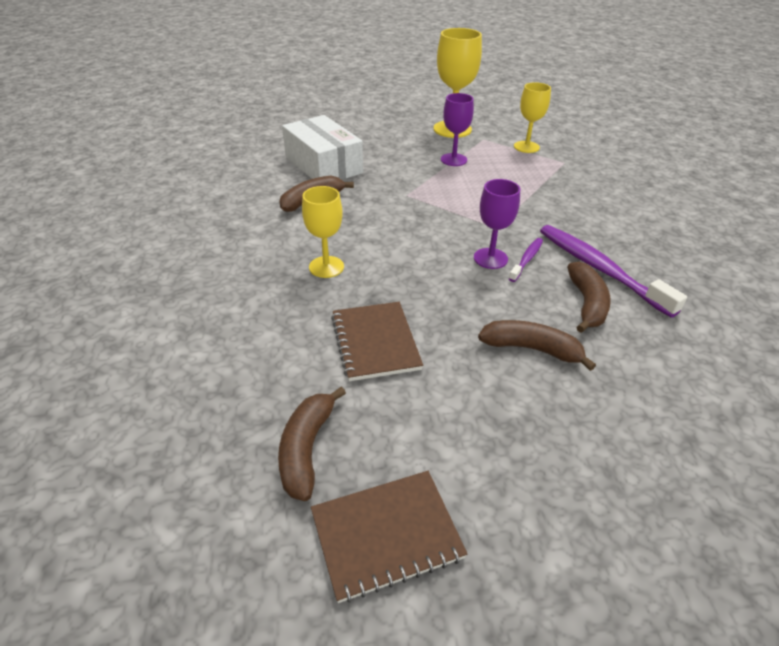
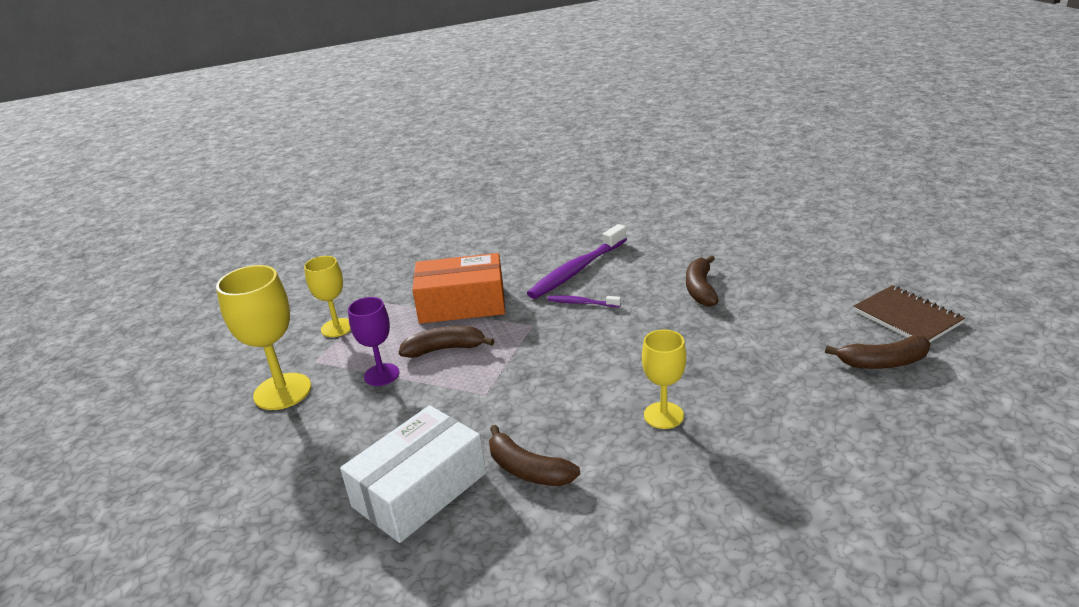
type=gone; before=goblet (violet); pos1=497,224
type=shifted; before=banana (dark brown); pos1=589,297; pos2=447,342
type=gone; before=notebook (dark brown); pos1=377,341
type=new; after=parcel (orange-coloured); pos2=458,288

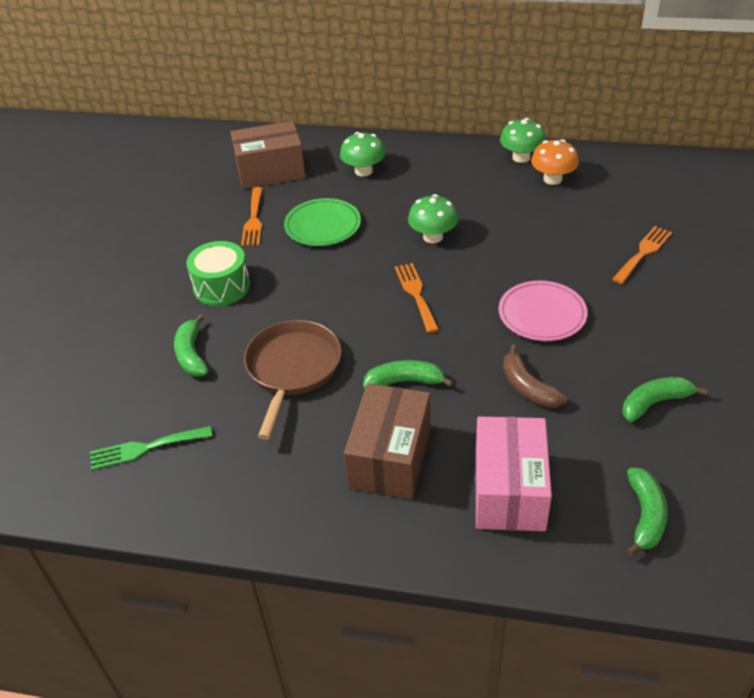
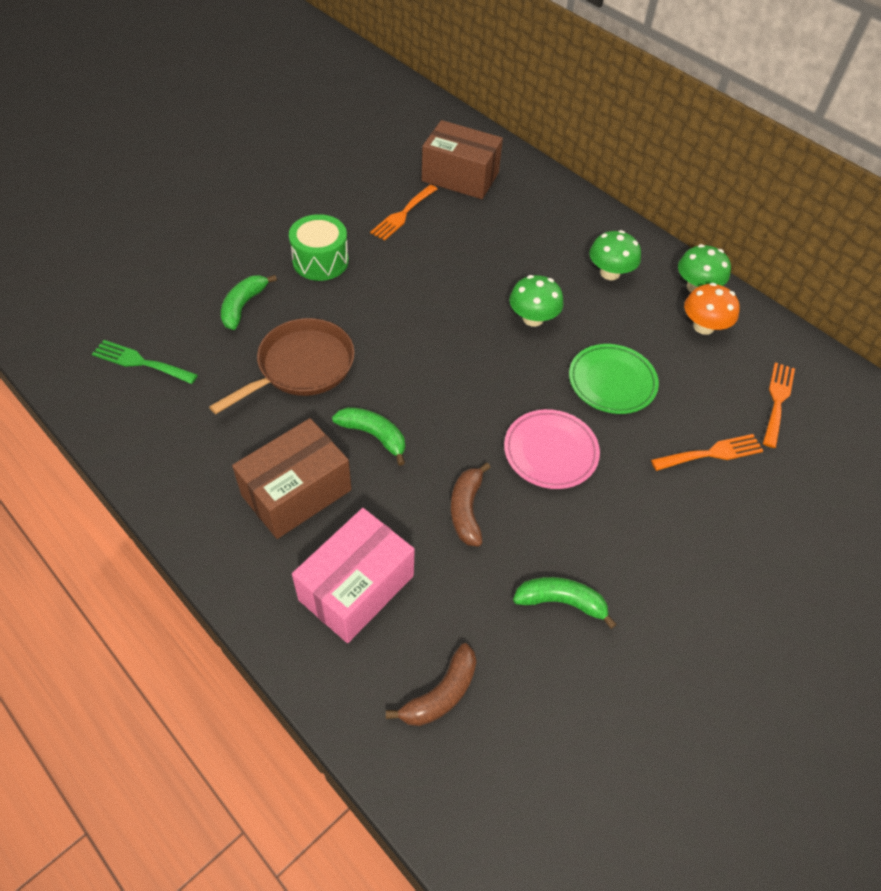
type=shifted; before=mushroom (leaf-green); pos1=362,154; pos2=615,255
type=shifted; before=dinner plate (leaf-green); pos1=322,222; pos2=614,379
type=shifted; before=table fork (orange-coloured); pos1=417,298; pos2=779,405
type=repainted; before=banana (leaf-green); after=banana (dark brown); pos1=647,512; pos2=431,684

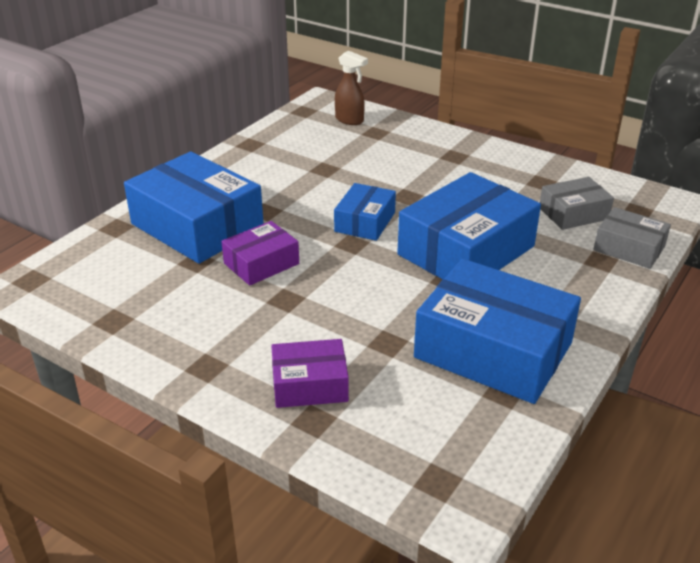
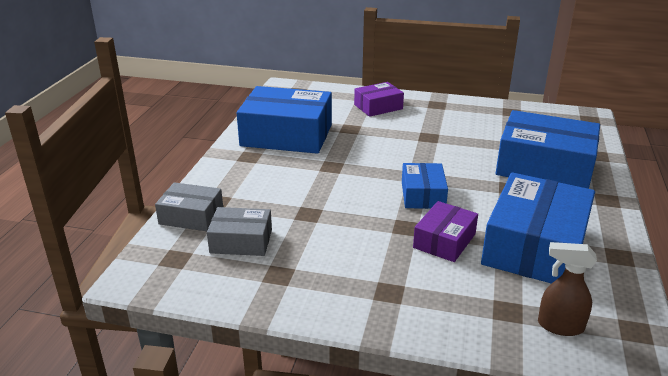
type=shifted; before=parcel (cobalt); pos1=469,225; pos2=538,228
type=rotated; before=parcel (gray); pos1=577,203; pos2=239,231; turn=45
type=shifted; before=parcel (violet); pos1=260,253; pos2=445,231

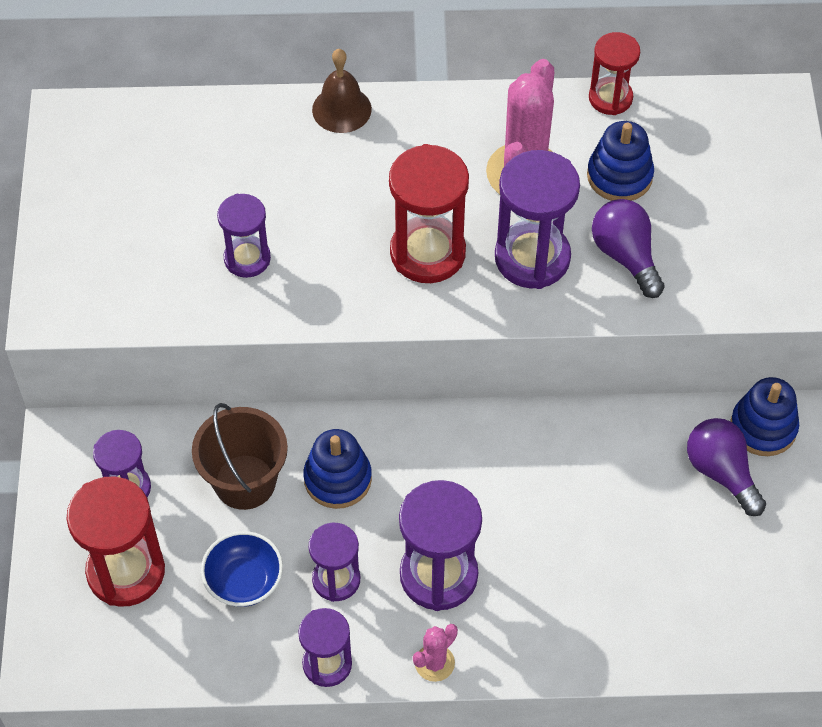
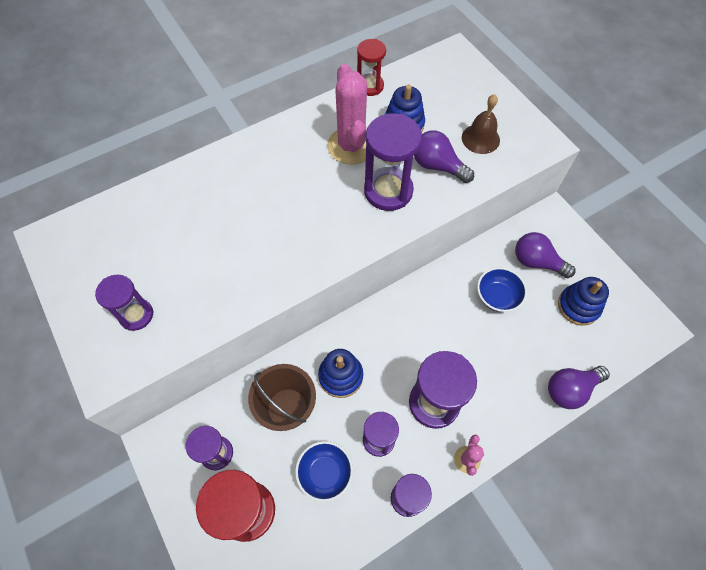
type=shifted; before=hand bell (dark brown); pos1=342,91; pos2=481,124
type=gone; before=sandglass (crimson); pos1=429,213
type=shifted; before=sandglass (violet); pos1=244,236; pos2=124,302
type=shifted; before=ring stacker (cobalt); pos1=764,416; pos2=583,301
type=new; after=serving bowl (cobalt); pos2=502,289
type=new; after=lightbulb (violet); pos2=579,387

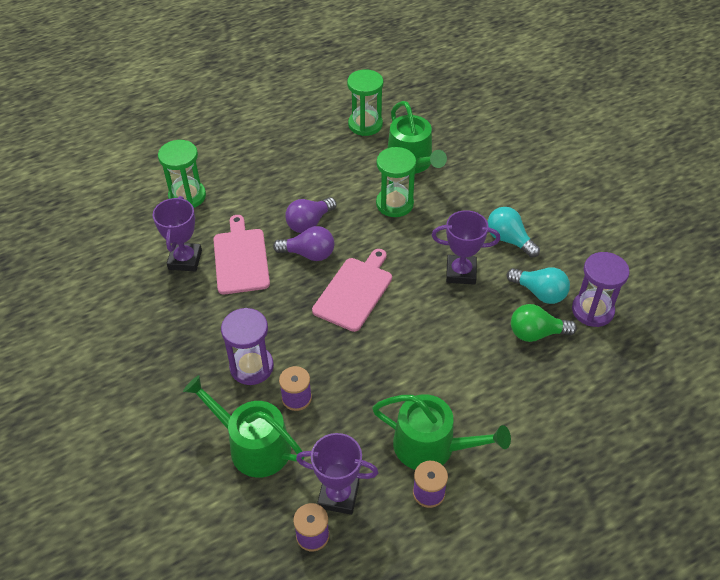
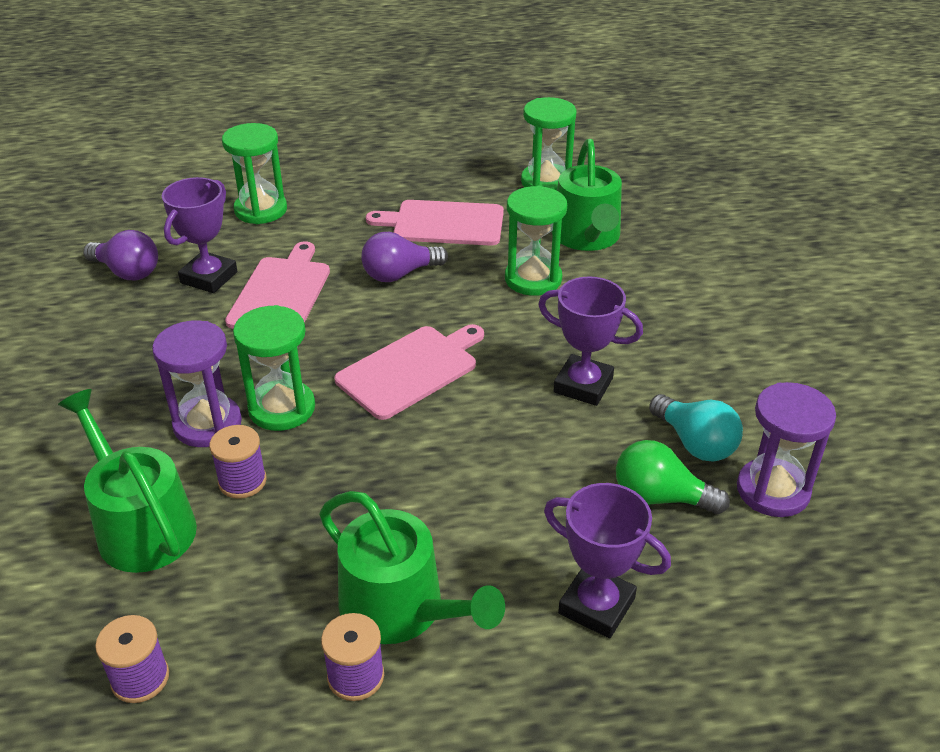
type=gone; before=lightbulb (aqua); pos1=514,232
type=shifted; before=lightbulb (violet); pos1=303,243; pos2=120,255
type=shifted; before=trophy (violet); pos1=337,474; pos2=607,560
type=new; after=cutting board (pink); pos2=435,223
type=new; after=sandglass (leaf-green); pos2=274,368

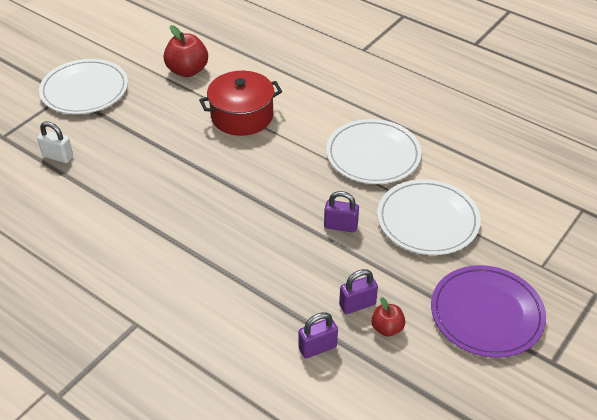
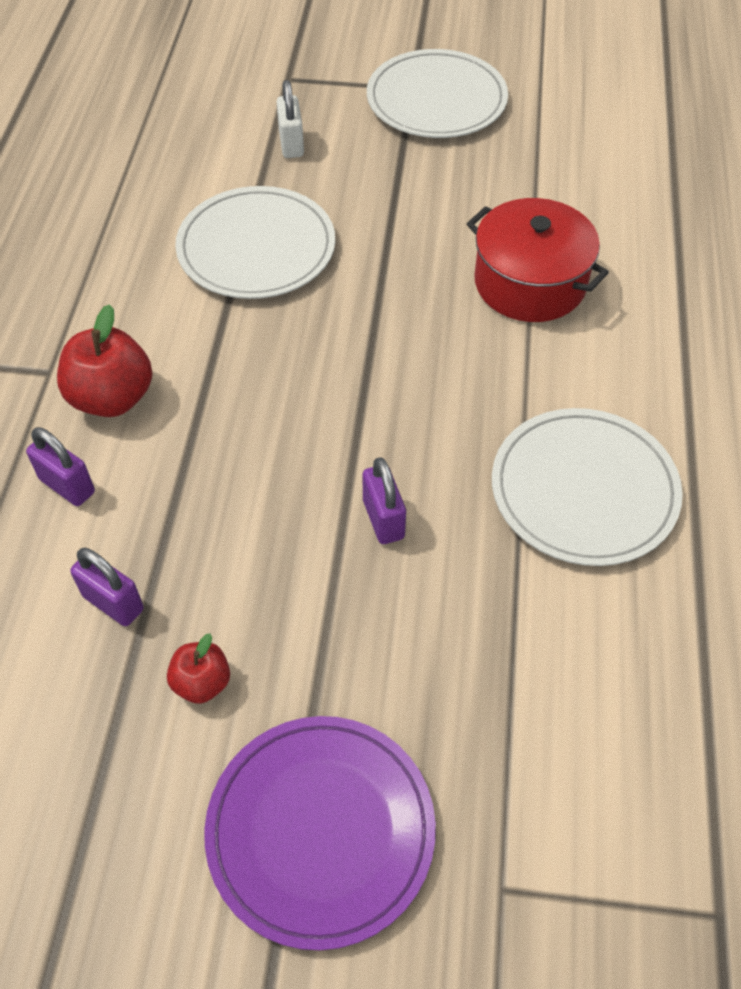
type=shifted; before=toy apple (crimson); pos1=186,51; pos2=104,360
type=shifted; before=dinner plate (white); pos1=429,217; pos2=255,242
type=shifted; before=padlock (violet); pos1=358,291; pos2=60,466

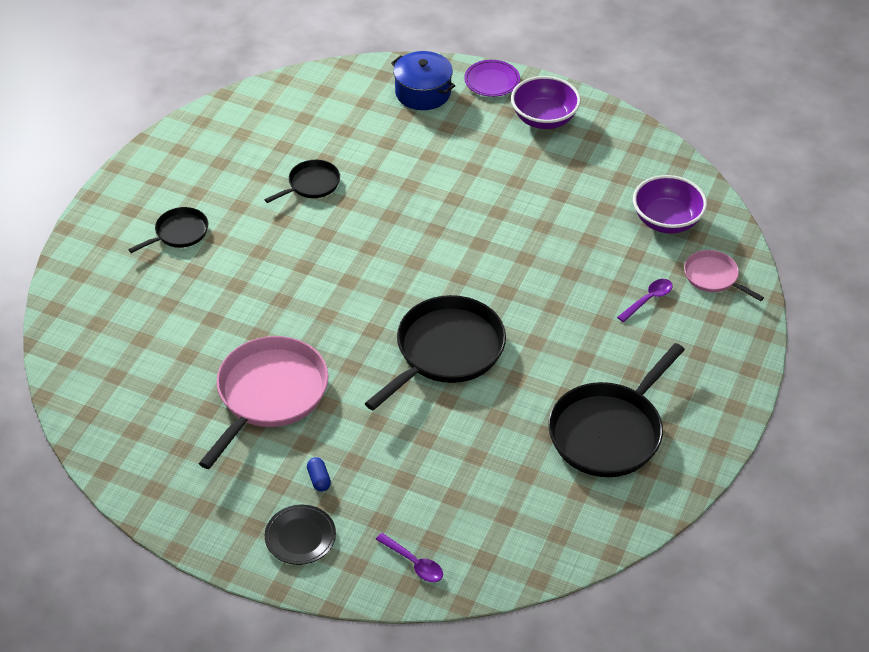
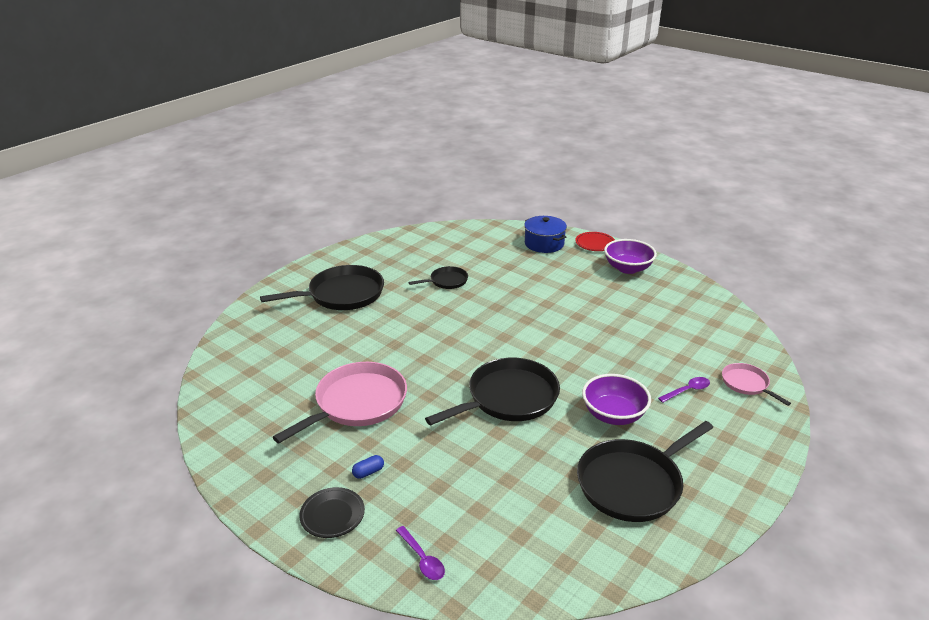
type=repainted; before=dinner plate (violet); after=dinner plate (crimson); pos1=492,78; pos2=595,241
type=shifted; before=serving bowl (violet); pos1=670,204; pos2=616,399
type=scaled; before=frying pan (jet-black); pos1=168,230; pos2=322,287; scale=1.92
type=rotated; before=capsule (cobalt); pos1=319,474; pos2=368,467; turn=60

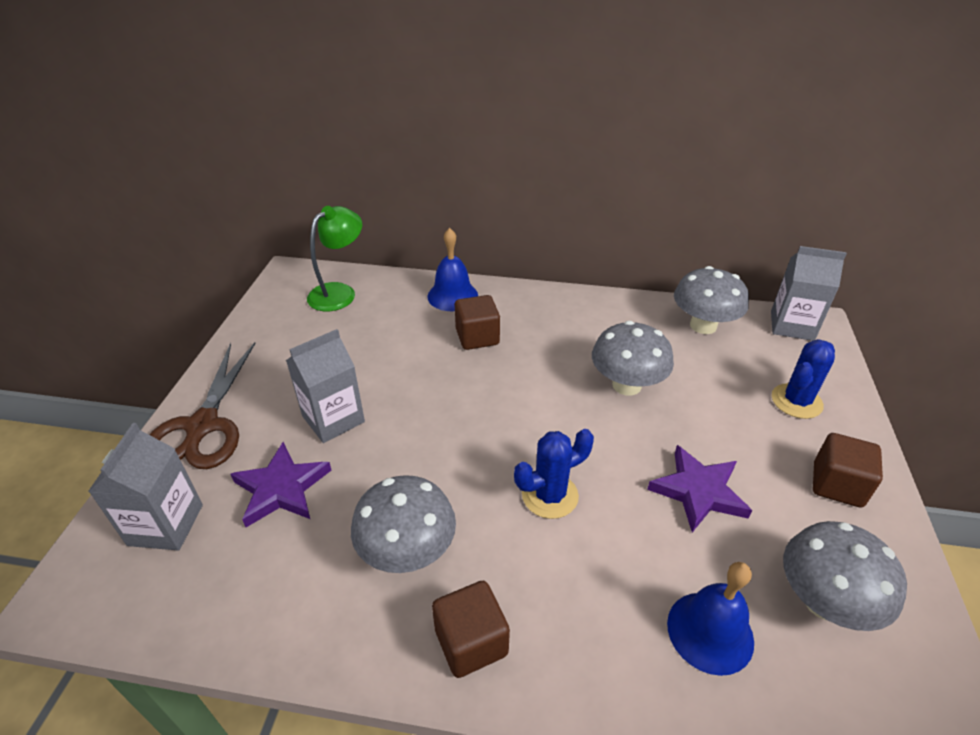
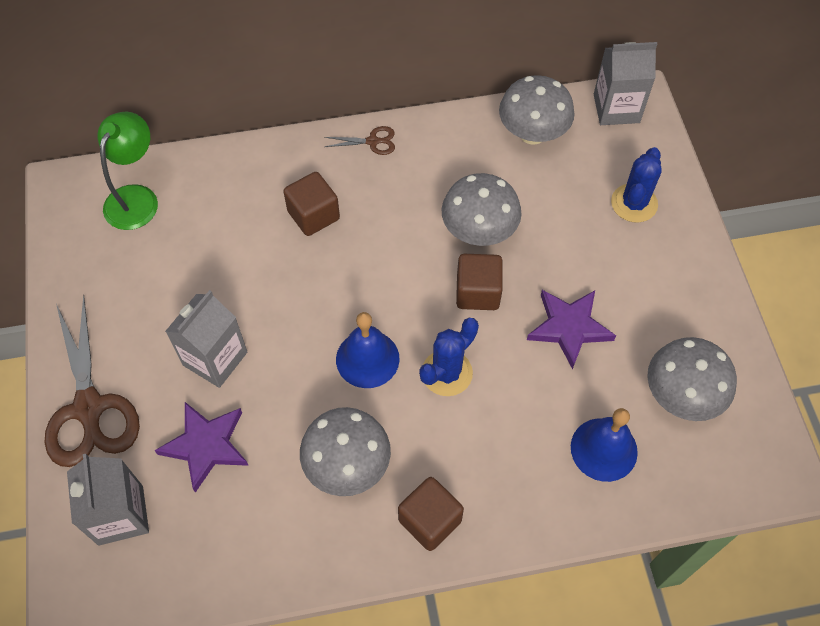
type=shifted; before=hand bell (cobalt); pos1=452,269; pos2=368,350
type=shifted; before=cube (dark brown); pos1=848,470; pos2=479,282
type=new; after=shears (dark brown); pos2=359,140

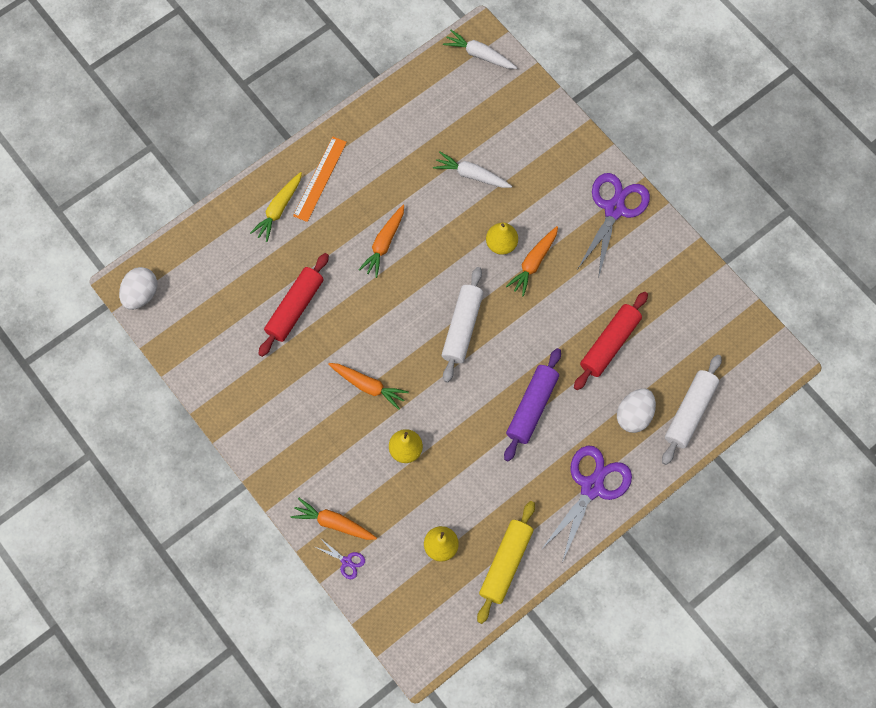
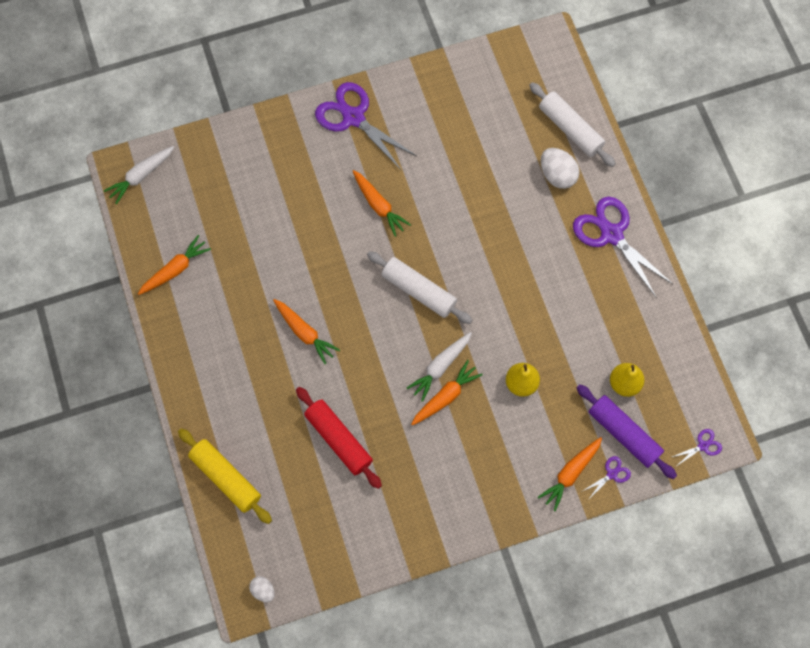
type=gone; before=straightedge (orange-coloured); pos1=320,179
type=shifted; before=carrot (white); pos1=472,170; pos2=439,367
type=gone; before=carrot (bright yellow); pos1=276,207
type=gone; before=pear (bright yellow); pos1=502,239
type=scaled; before=egg (white); pos1=138,288; pos2=262,589; scale=0.58
type=gone; before=pastry roller (crimson); pos1=611,341
type=shifted; before=pastry roller (violet); pos1=532,405; pos2=627,431
type=shifted; before=pastry roller (bright yellow); pos1=506,562; pos2=225,476
type=new; after=carrot (orange-coloured); pos2=174,265
type=new; after=shears (violet); pos2=697,447

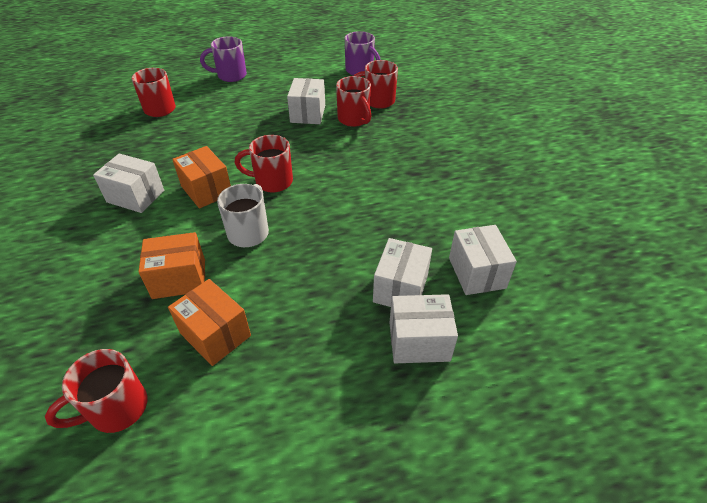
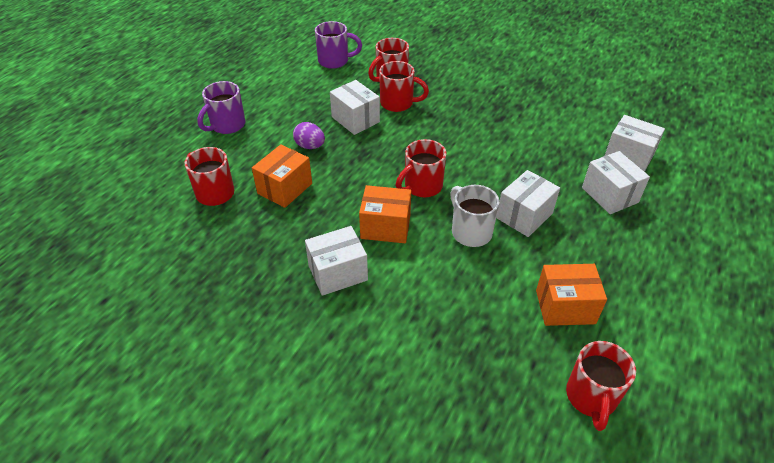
type=shifted; before=parcel (orange-coloured); pos1=171,265; pos2=282,176
type=shifted; before=parcel (white); pos1=423,328; pos2=528,203
type=new; after=egg (violet); pos2=309,135

